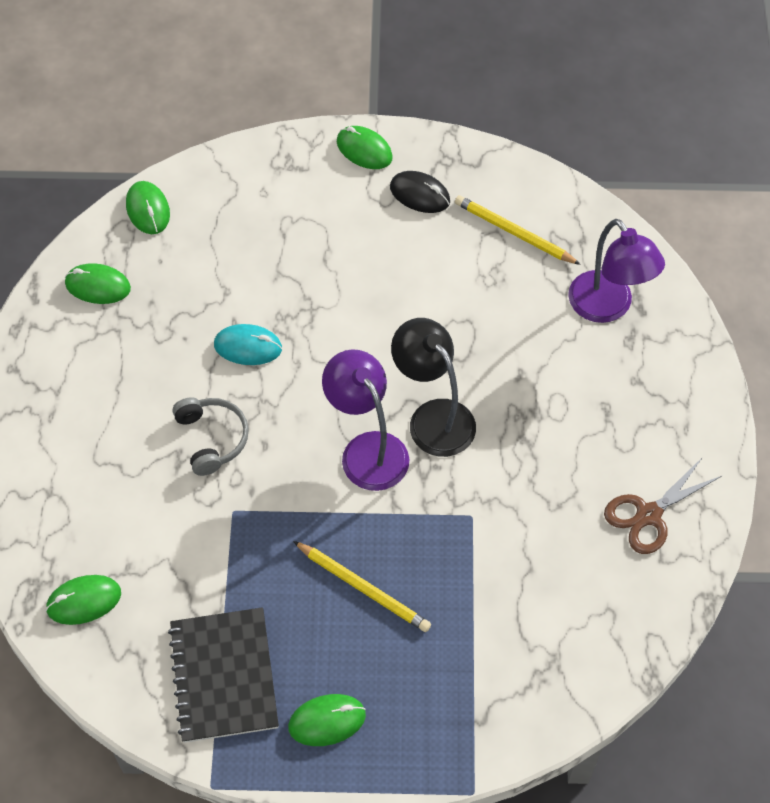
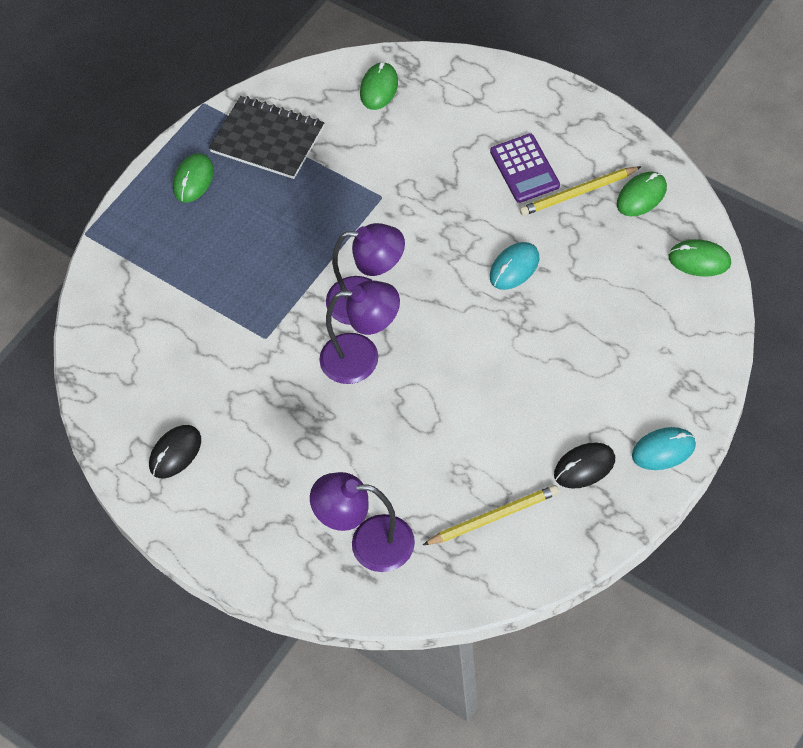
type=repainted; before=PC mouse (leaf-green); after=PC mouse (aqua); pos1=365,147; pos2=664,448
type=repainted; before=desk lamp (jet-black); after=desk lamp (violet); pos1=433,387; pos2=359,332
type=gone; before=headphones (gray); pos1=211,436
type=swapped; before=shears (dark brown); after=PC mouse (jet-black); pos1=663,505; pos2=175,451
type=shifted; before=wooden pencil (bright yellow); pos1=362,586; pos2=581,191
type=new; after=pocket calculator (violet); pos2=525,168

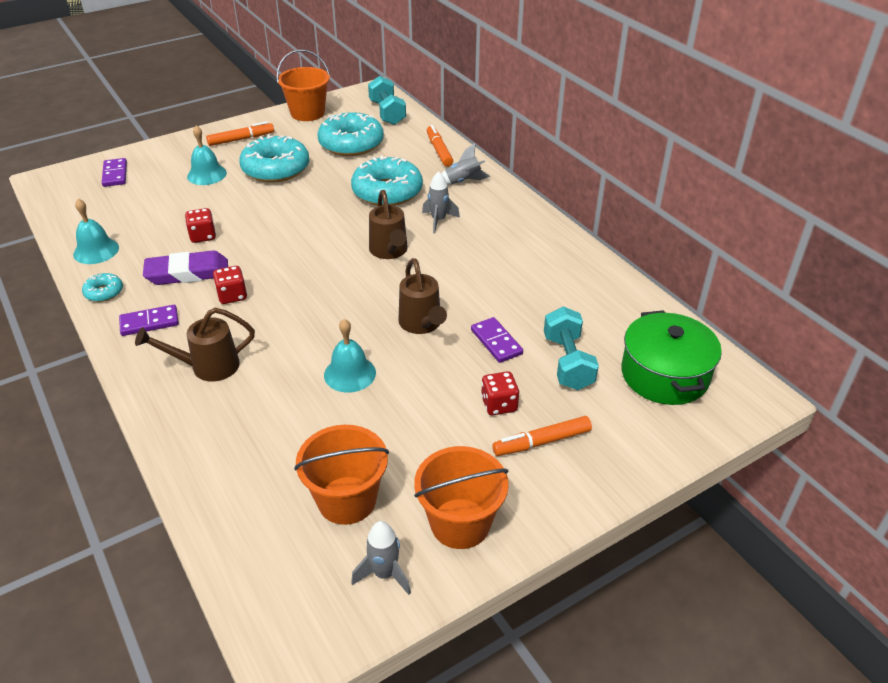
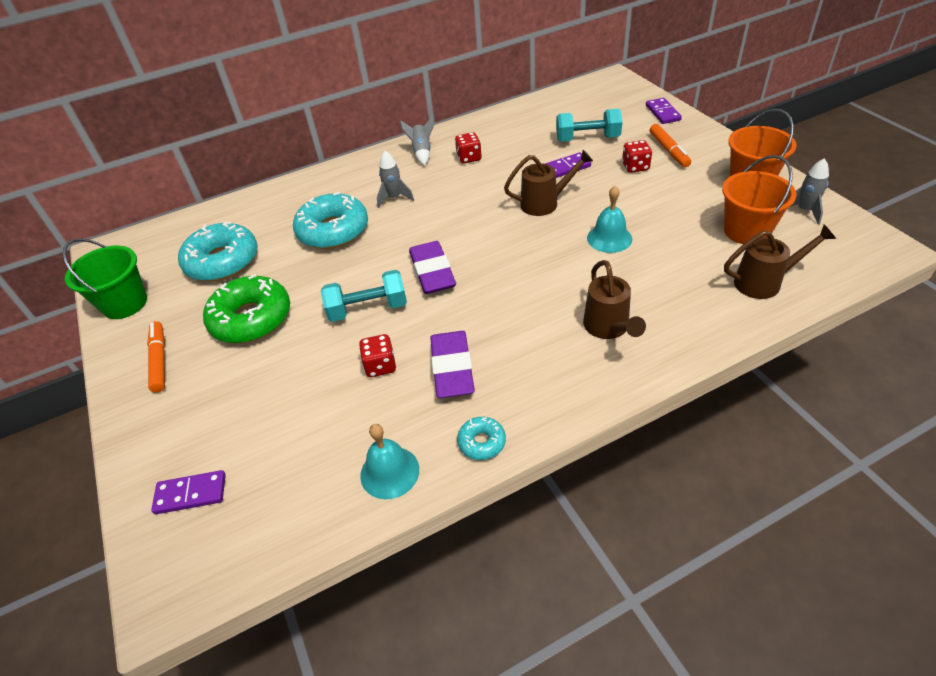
type=repainted; before=sand bucket (orange-coloured); after=sand bucket (leaf-green); pos1=303,85; pos2=105,278
type=shifted; before=dumbbell (aqua); pos1=387,100; pos2=364,296
type=gone; before=hand bell (aqua); pos1=207,155
type=gone; before=marker (orange-coloured); pos1=440,146
type=repainted; before=donut (aqua); after=donut (leaf-green); pos1=274,159; pos2=246,308
type=shifted; before=rocket (gray); pos1=465,164; pos2=417,141
type=shifted; before=watering can (dark brown); pos1=388,224; pos2=780,262
type=shifted; before=game die (crimson); pos1=230,285; pos2=468,148
type=shifted; before=domino tile (violet); pos1=149,320; pos2=664,111
type=gone; before=pot (leaf-green); pos1=671,357
type=new; after=gum eraser (violet); pos2=432,267

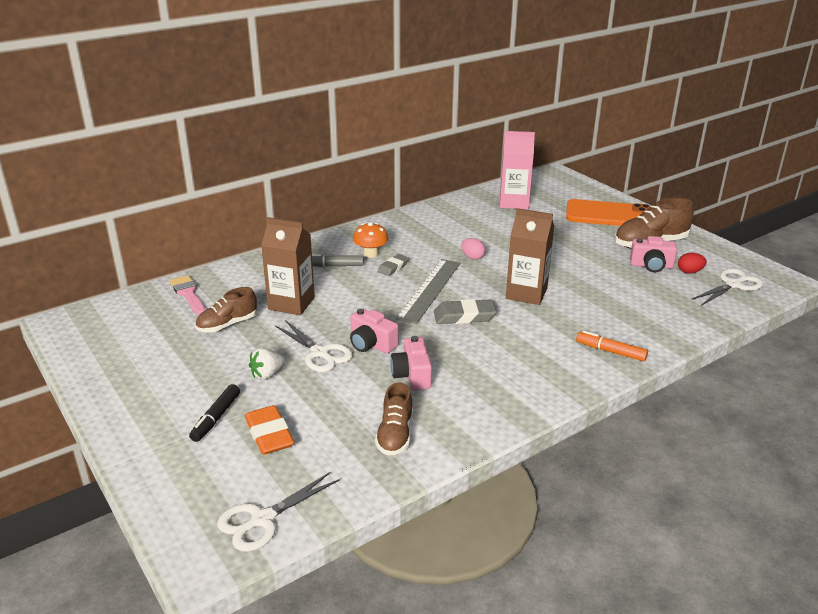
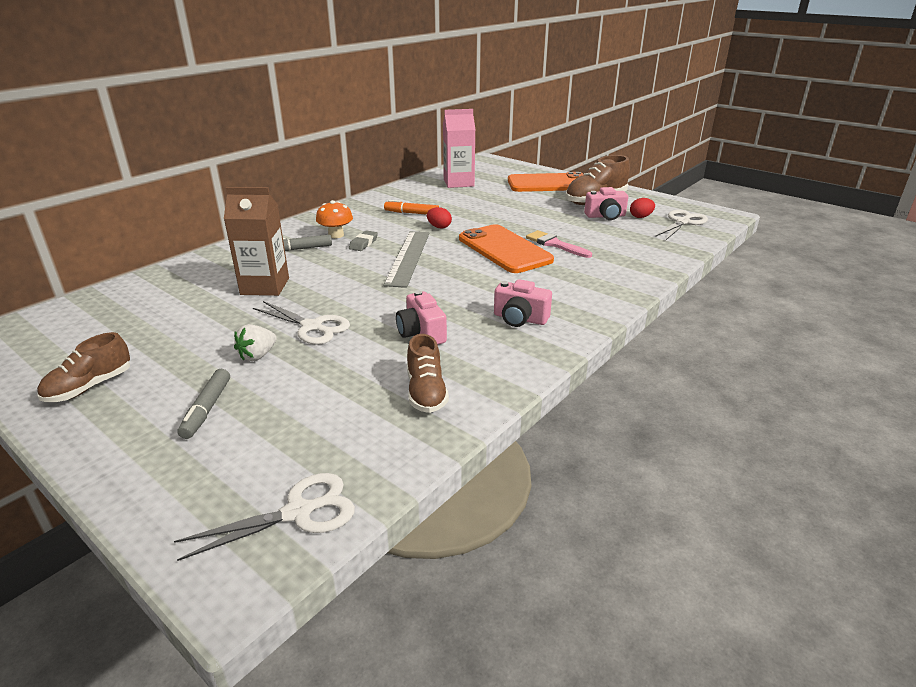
type=swapped; before=carton (dark brown); after=mobile phone (orange-coloured); pos1=530,256; pos2=506,248
type=repainted; before=egg (pink); after=egg (crimson); pos1=473,249; pos2=439,218
type=shifted; before=paint brush (pink); pos1=187,295; pos2=559,244
type=shifted; before=lace-up shoe (dark brown); pos1=226,310; pos2=83,367
type=gone; before=gum eraser (gray); pos1=465,311
type=shifted; before=camera (pink); pos1=374,331; pos2=523,303
type=shifted; before=marker (orange-coloured); pos1=612,346; pos2=411,207
type=repainted; before=marker (jet-black); after=marker (gray); pos1=214,413; pos2=203,404
type=gone; before=gum eraser (orange-coloured); pos1=269,430
type=rotated; before=shears (white); pos1=278,512; pos2=264,517; turn=-150

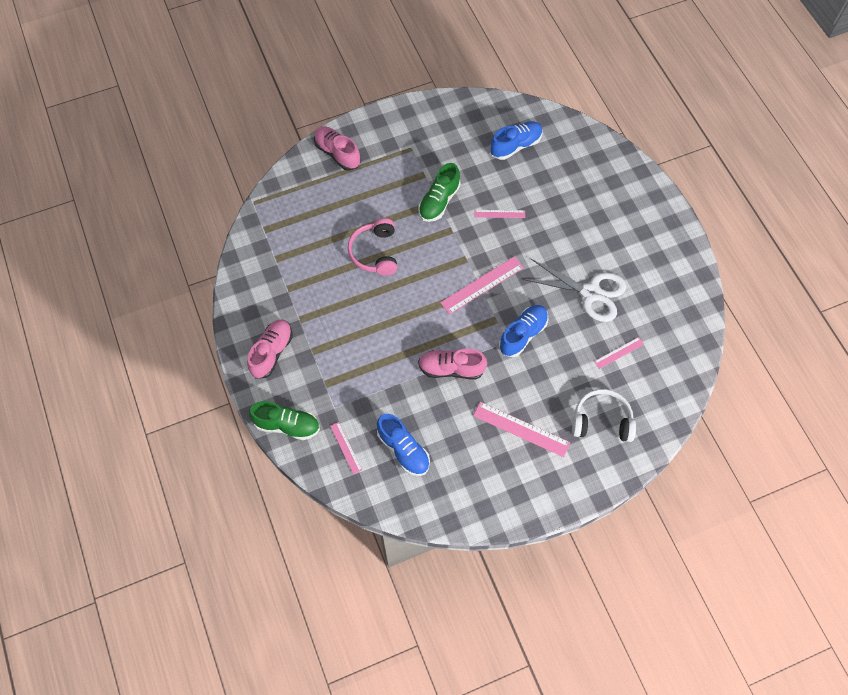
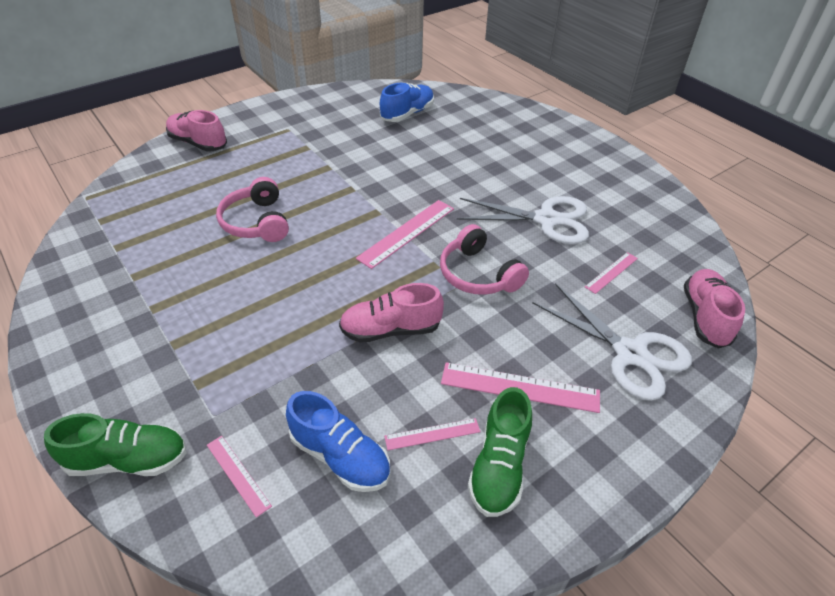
type=shifted; before=lace-up shoe (leaf-green); pos1=439,192; pos2=500,452
type=shifted; before=straightedge (pink); pos1=499,214; pos2=432,434
type=swapped; before=lace-up shoe (cobalt); after=headphones (pink); pos1=524,331; pos2=484,259
type=shifted; before=lace-up shoe (pink); pos1=270,349; pos2=714,309
type=swapped; before=headphones (white); after=shears (white); pos1=604,415; pos2=612,342

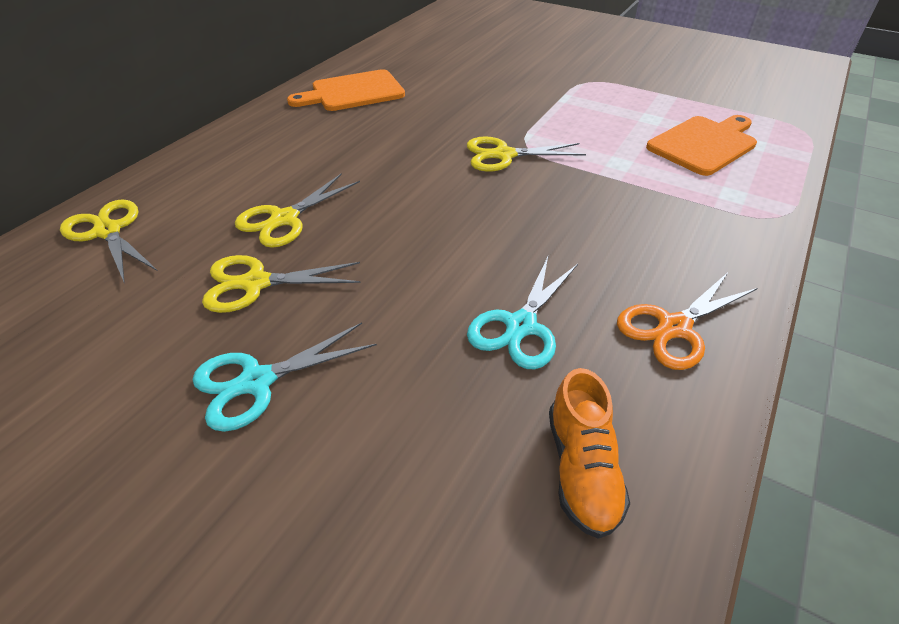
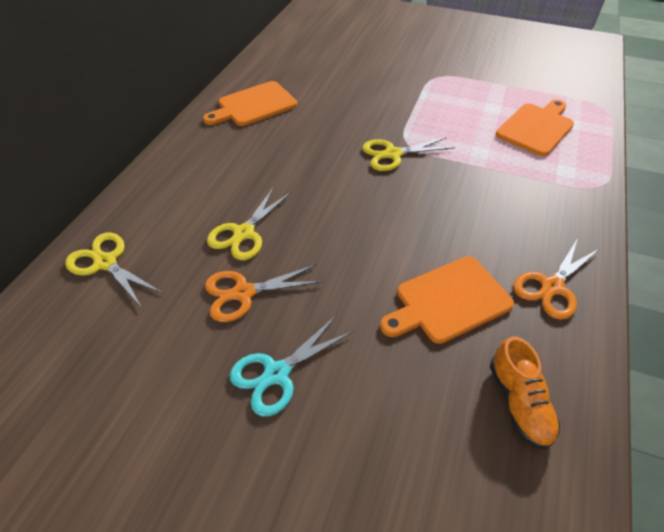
type=repainted; before=shears (bright yellow); after=shears (orange-coloured); pos1=281,284; pos2=264,293
type=swapped; before=shears (aqua); after=cutting board (orange-coloured); pos1=522,313; pos2=447,300

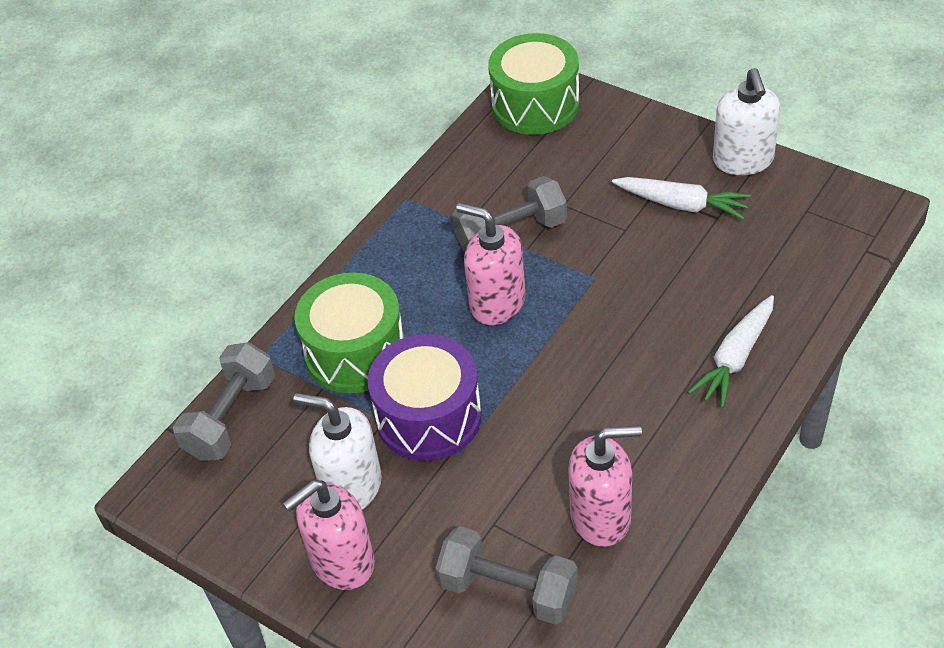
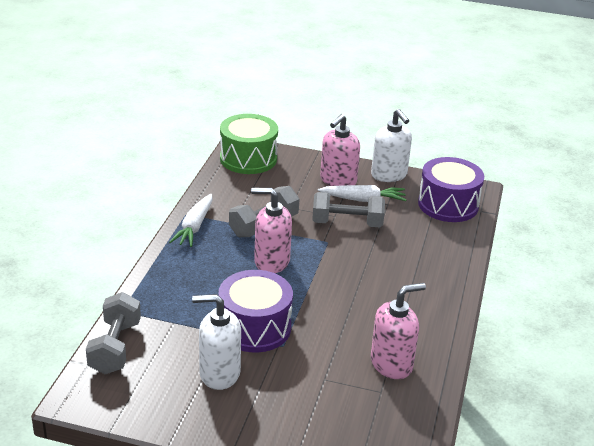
type=gone; before=toy drum (leaf-green); pos1=349,332
type=shifted; before=carrot (white); pos1=731,351; pos2=191,220
type=shifted; before=soap dispenser (pink); pos1=329,535; pos2=340,150
type=shifted; before=dumbbell (gray); pos1=507,575; pos2=348,209
type=new; after=toy drum (violet); pos2=451,189

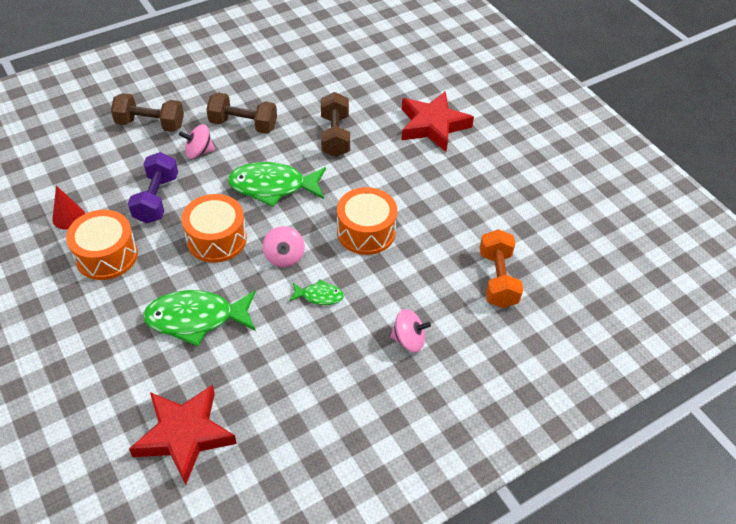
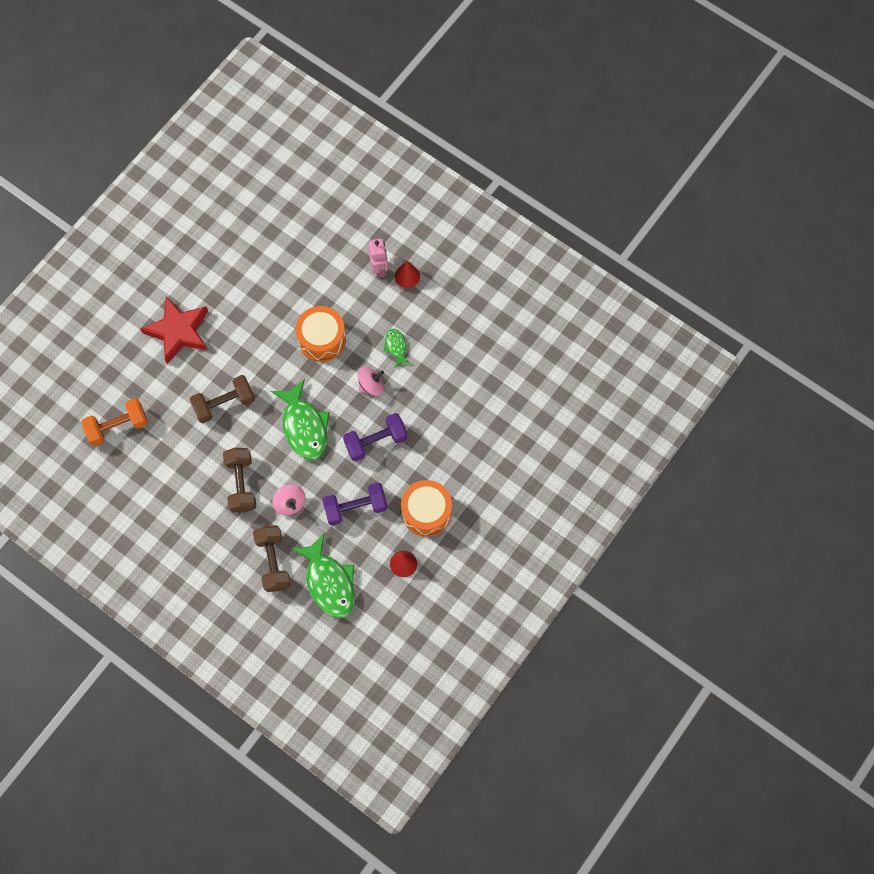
type=swapped; before=toy drum (orange-coloured); after=dumbbell (violet); pos1=214,228; pos2=375,437
type=shifted; before=dumbbell (orange-coloured); pos1=501,268; pos2=115,422
type=shifted; before=fish (leaf-green); pos1=199,318; pos2=323,575
type=swapped; before=toy top (pink); after=solid cone (crimson); pos1=410,330; pos2=407,274
type=gone; before=star (crimson); pos1=183,435
type=new; after=robot figure (pink); pos2=378,258

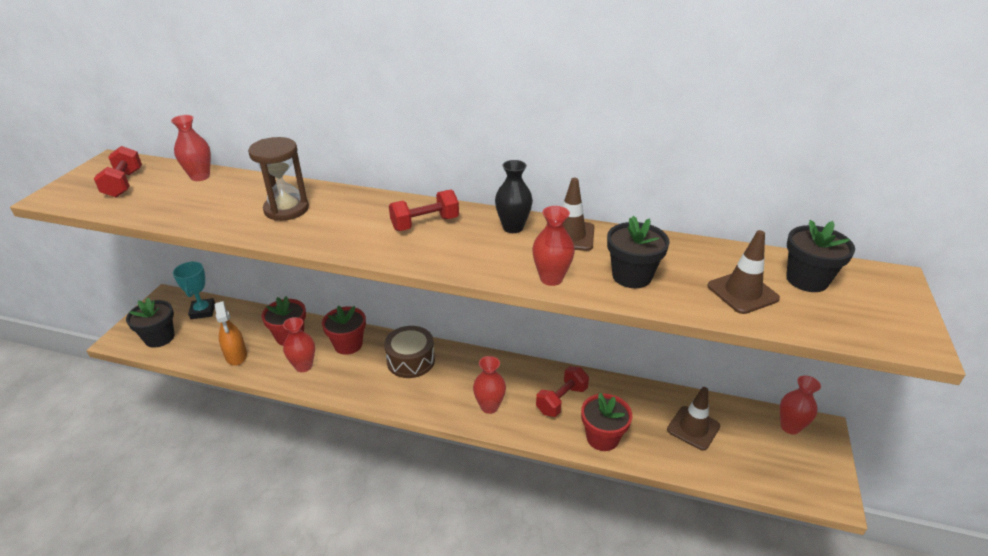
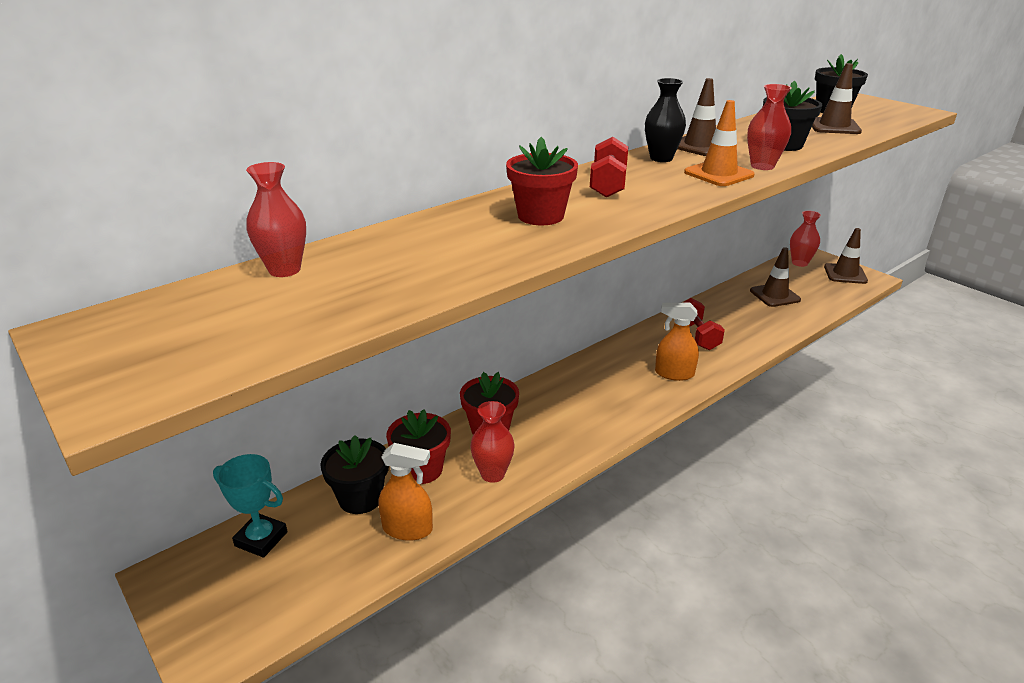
type=gone; before=sandglass (dark brown); pos1=278,179
type=gone; before=dumbbell (crimson); pos1=118,171
type=shifted; before=flower pot (jet-black); pos1=150,322; pos2=354,474
type=gone; before=toy drum (dark brown); pos1=409,352
type=swapped; before=vase (crimson); after=spray bottle (orange-coloured); pos1=489,385; pos2=677,342
type=shifted; before=flower pot (crimson); pos1=606,422; pos2=542,181
type=new; after=safety cone (orange-coloured); pos2=719,143
type=new; after=safety cone (dark brown); pos2=846,256

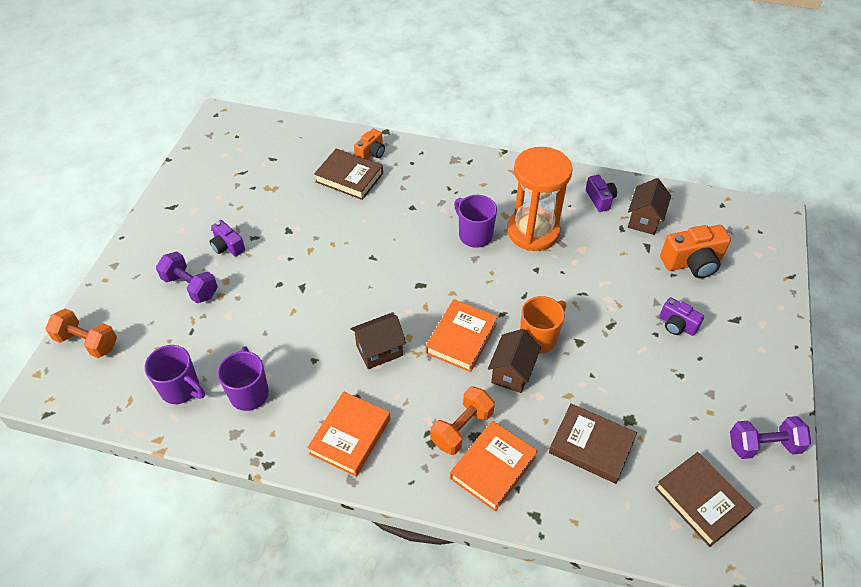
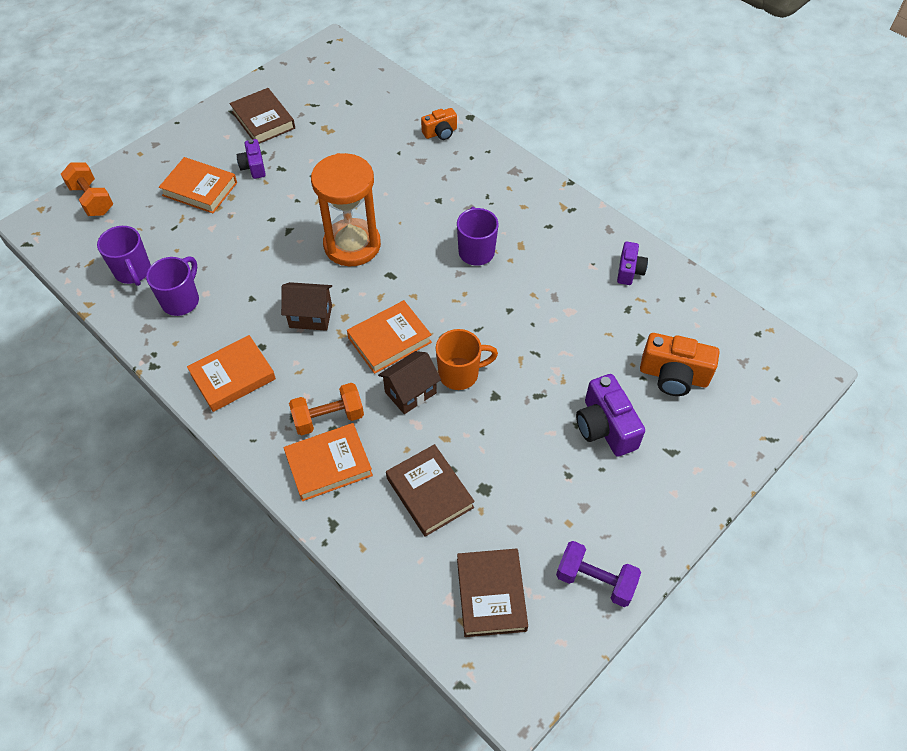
type=shifted; before=sandglass (orange-coloured); pos1=540,199; pos2=346,209
type=shifted; before=hardcover (dark brown); pos1=348,174; pos2=262,116
type=gone; before=cottage (dark brown); pos1=649,206
type=swapped; before=dumbbell (violet); after=hardcover (orange-coloured); pos1=187,277; pos2=198,185
type=scaled; before=camera (violet); pos1=681,316; pos2=610,415; scale=1.65

